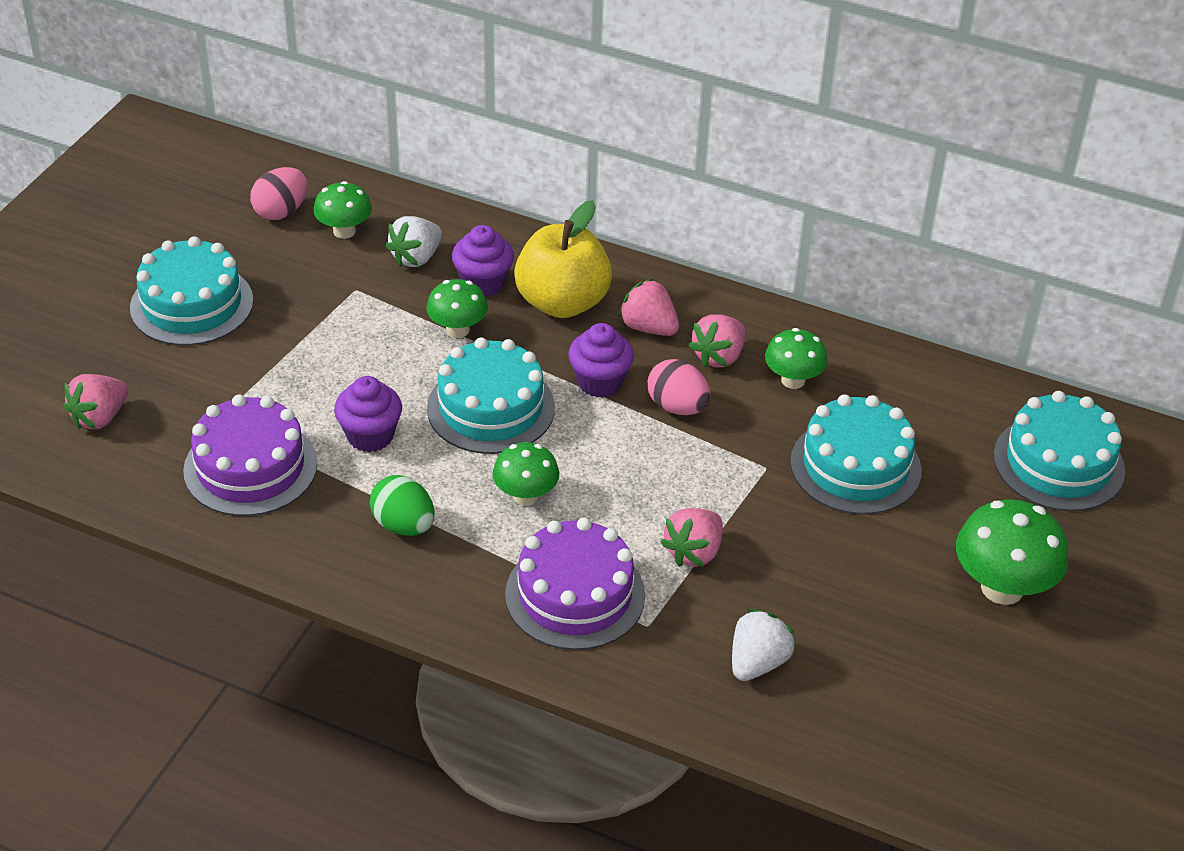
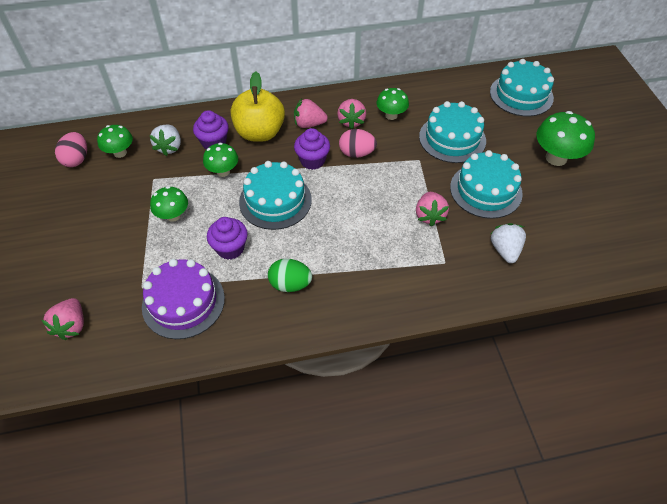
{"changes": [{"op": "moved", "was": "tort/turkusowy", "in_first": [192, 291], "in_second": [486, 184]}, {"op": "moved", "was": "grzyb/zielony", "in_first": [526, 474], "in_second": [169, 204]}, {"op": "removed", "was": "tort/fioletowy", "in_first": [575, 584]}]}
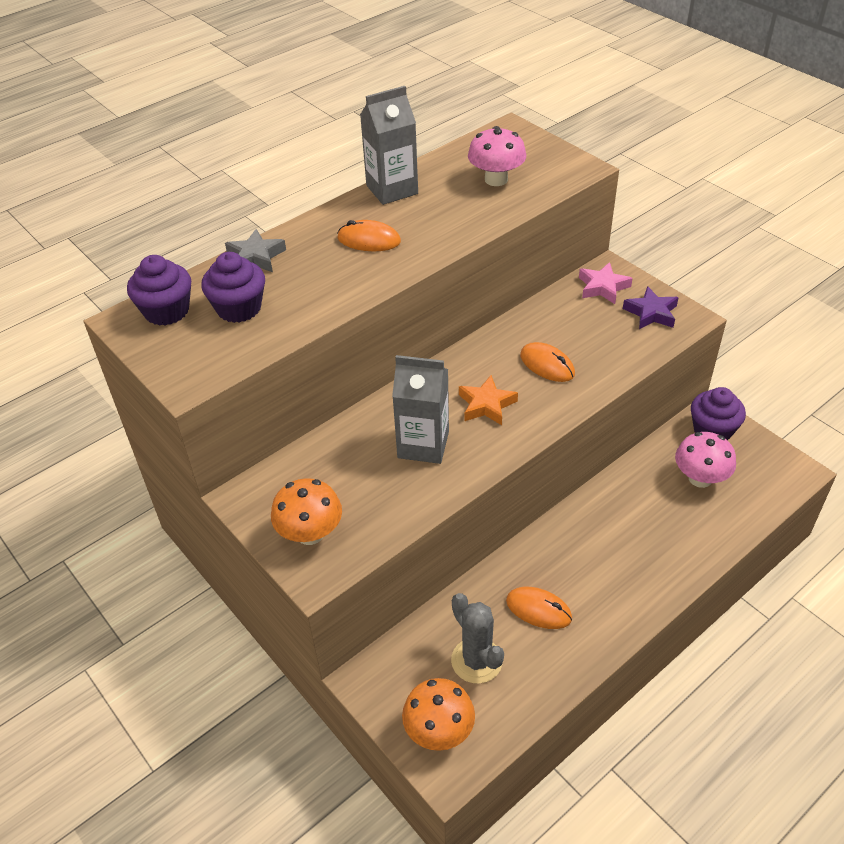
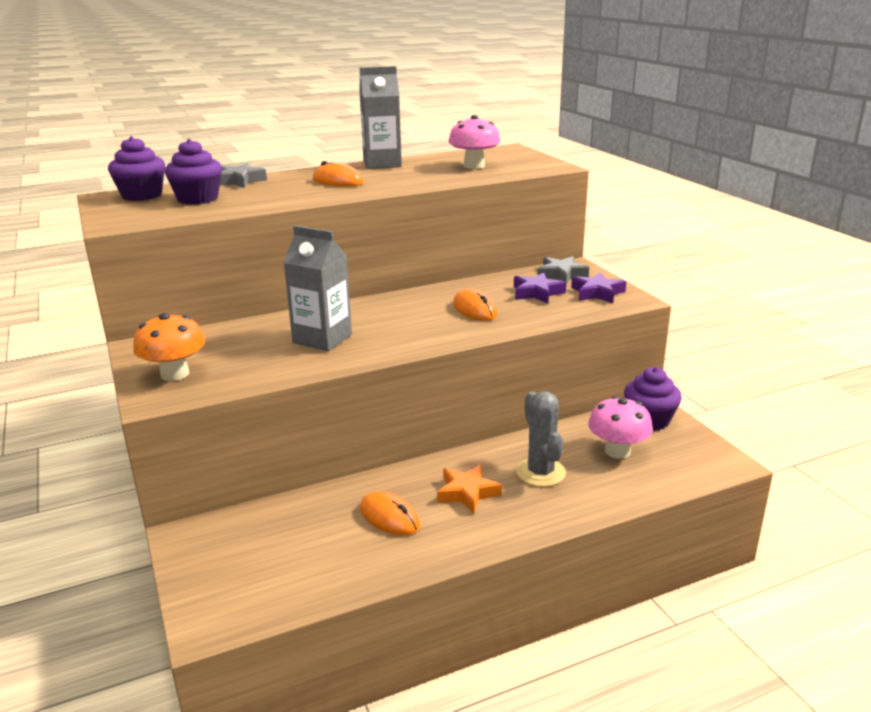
{"changes": [{"op": "removed", "was": "grzyb/pomarańczowy", "in_first": [438, 714]}, {"op": "moved", "was": "kaktus/szary", "in_first": [477, 638], "in_second": [541, 439]}, {"op": "moved", "was": "gwiazda/pomarańczowy", "in_first": [488, 400], "in_second": [469, 488]}, {"op": "recoloured", "was": "gwiazda/różowy", "now": "gwiazda/szary", "in_first": [606, 283], "in_second": [563, 270]}, {"op": "added", "now": "gwiazda/fioletowy", "in_second": [540, 287]}]}
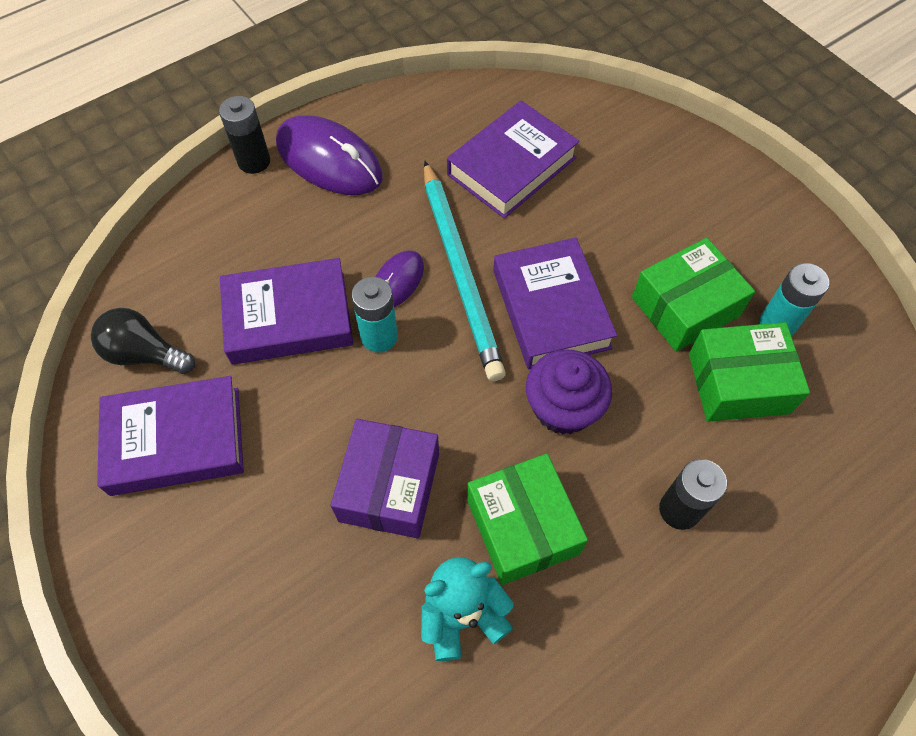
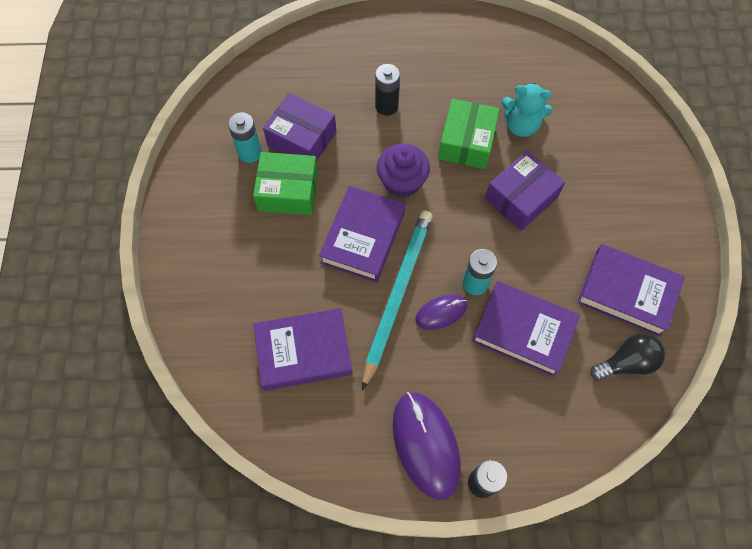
{"changes": [{"op": "turned", "was": "żarówka/czarny", "in_first": [143, 341], "in_second": [627, 357], "clockwise": -75}, {"op": "recoloured", "was": "pudełko/zielony", "now": "pudełko/fioletowy", "in_first": [749, 372], "in_second": [299, 127]}]}
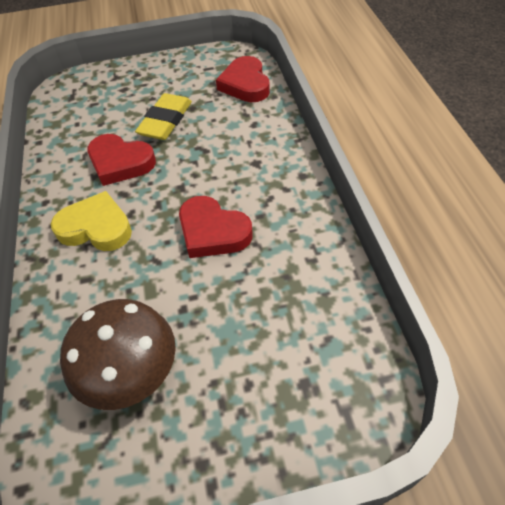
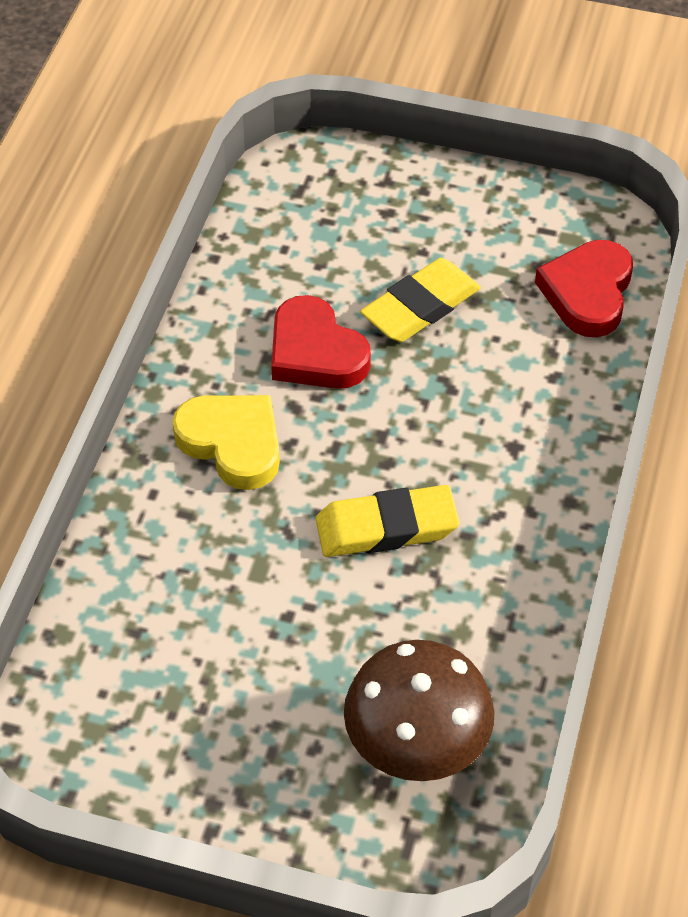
{"changes": [{"op": "moved", "was": "grzyb/brązowy", "in_first": [118, 354], "in_second": [419, 710]}, {"op": "replaced", "was": "serce/czerwony", "now": "gumka do mazania/żółty", "in_first": [216, 227], "in_second": [387, 521]}]}
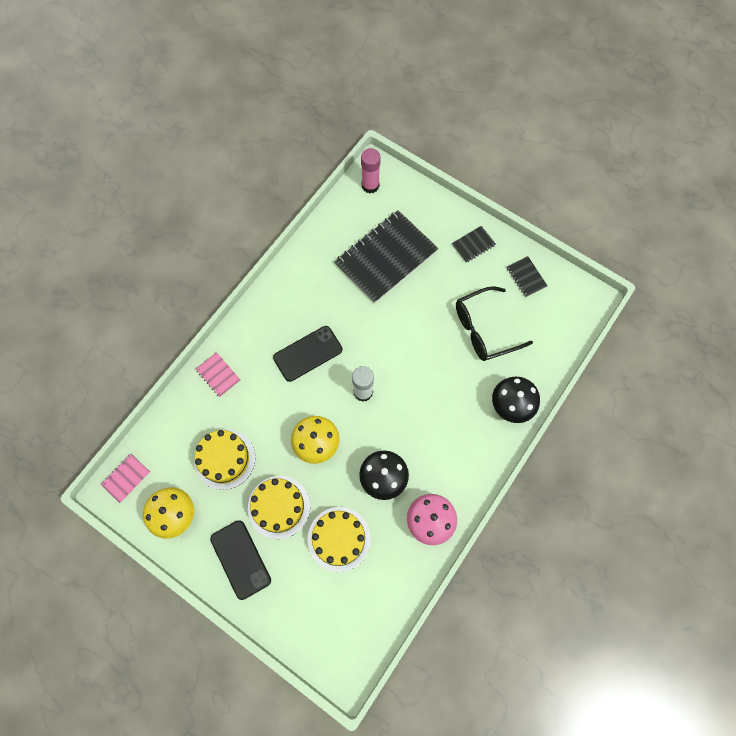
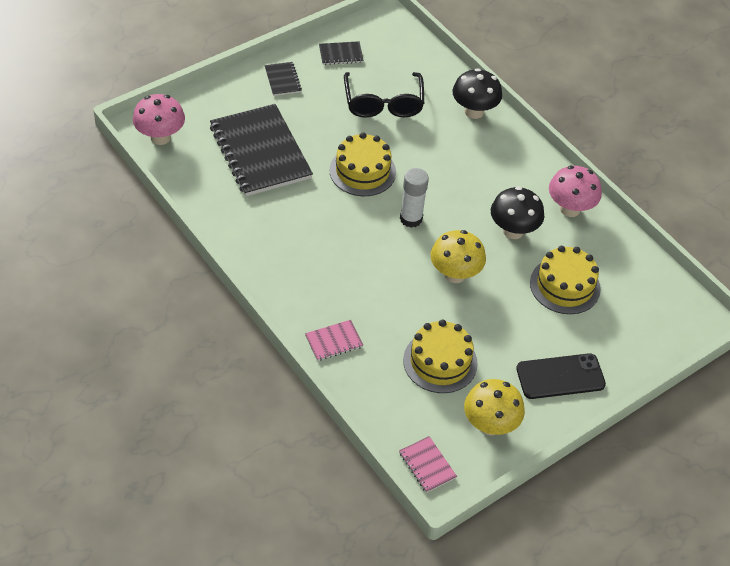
{"changes": [{"op": "moved", "was": "tort/żółty", "in_first": [279, 507], "in_second": [362, 164]}, {"op": "removed", "was": "telefon/czarny", "in_first": [307, 354]}, {"op": "replaced", "was": "klej w sztyfcie/różowy", "now": "grzyb/różowy", "in_first": [371, 170], "in_second": [159, 119]}]}
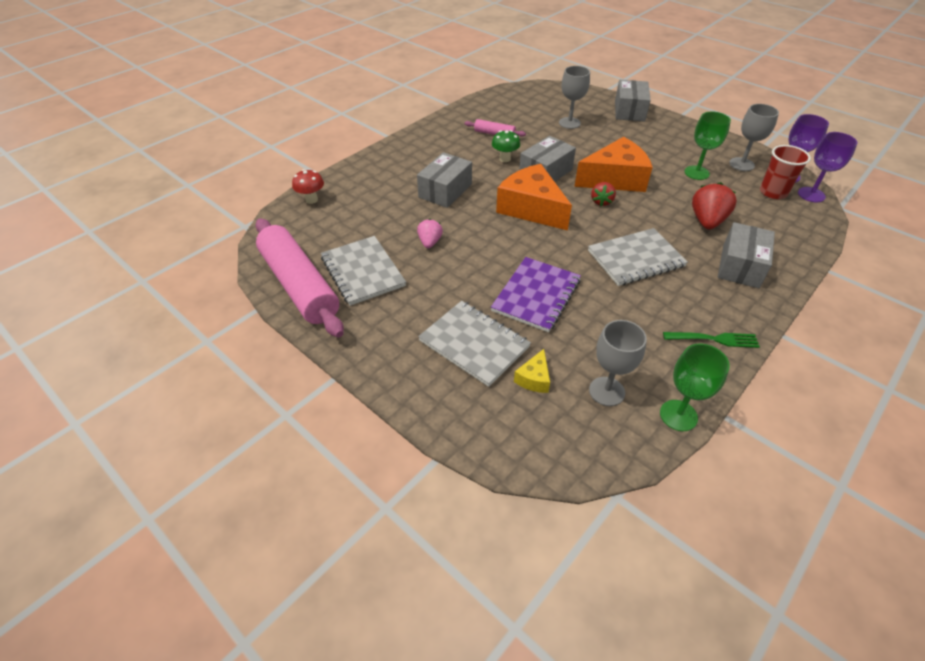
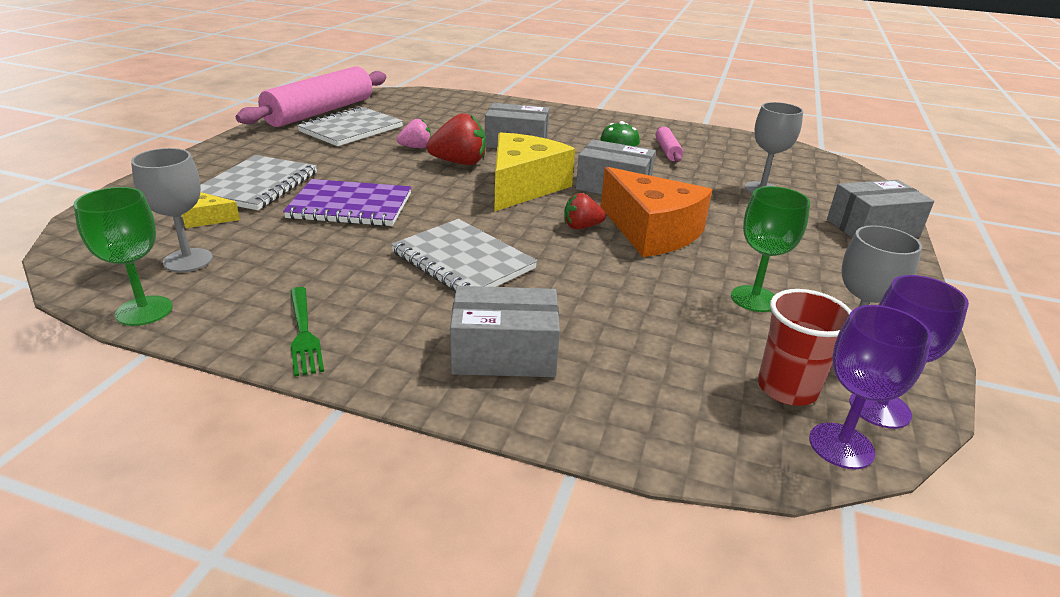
{"changes": [{"op": "removed", "was": "grzyb/czerwony", "in_first": [308, 186]}, {"op": "recoloured", "was": "ser/pomarańczowy", "now": "ser/żółty", "in_first": [534, 197], "in_second": [534, 172]}, {"op": "moved", "was": "truskawka/czerwony", "in_first": [714, 205], "in_second": [456, 139]}]}
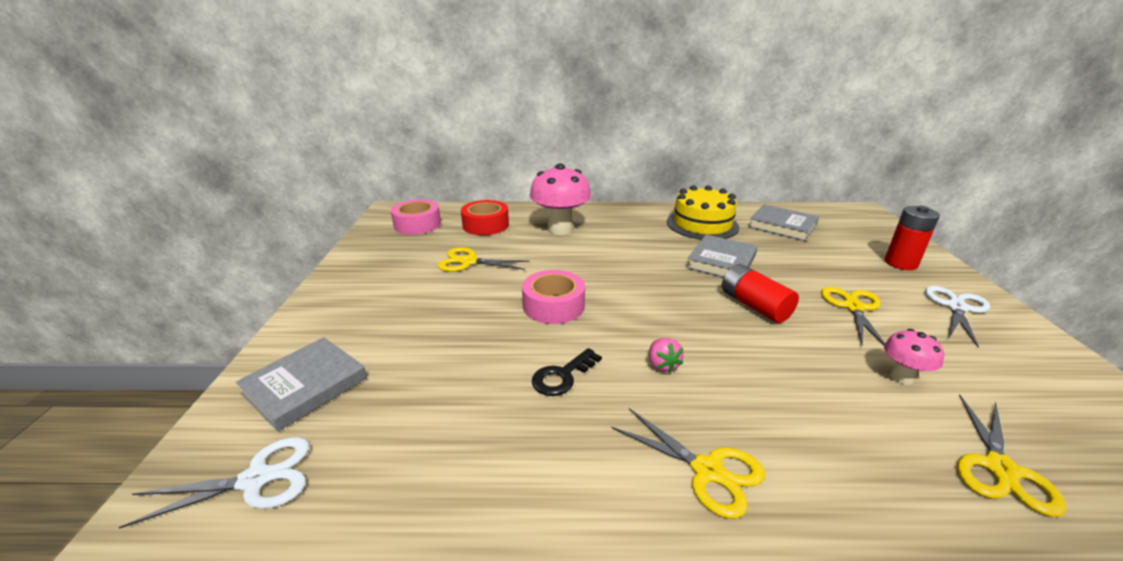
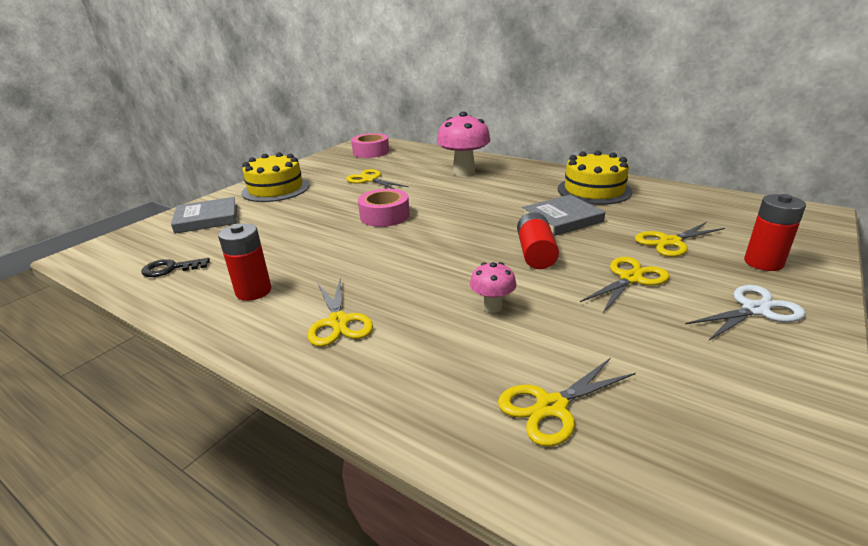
{"changes": [{"op": "removed", "was": "nożyczki/biały", "in_first": [214, 483]}, {"op": "removed", "was": "taśma klejąca/czerwony", "in_first": [485, 217]}, {"op": "moved", "was": "klucz/czarny", "in_first": [567, 372], "in_second": [175, 267]}, {"op": "removed", "was": "truskawka/różowy", "in_first": [666, 355]}, {"op": "removed", "was": "książka/szary", "in_first": [783, 222]}, {"op": "moved", "was": "grzyb/różowy", "in_first": [914, 357], "in_second": [493, 287]}, {"op": "added", "now": "bateria/czerwony", "in_second": [244, 262]}, {"op": "added", "now": "tort/żółty", "in_second": [275, 177]}, {"op": "added", "now": "nożyczki/żółty", "in_second": [680, 239]}]}
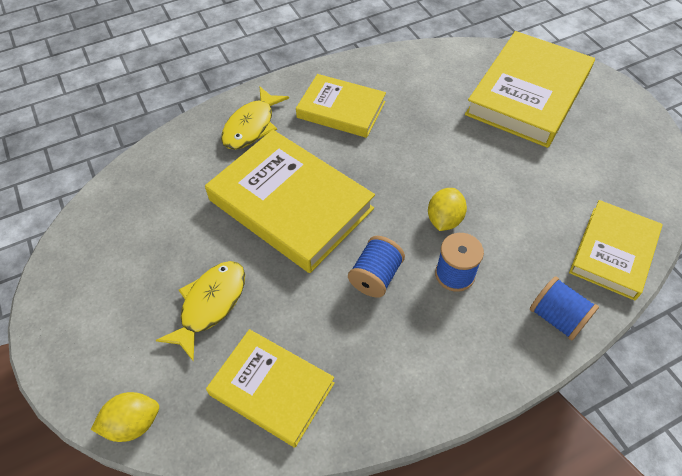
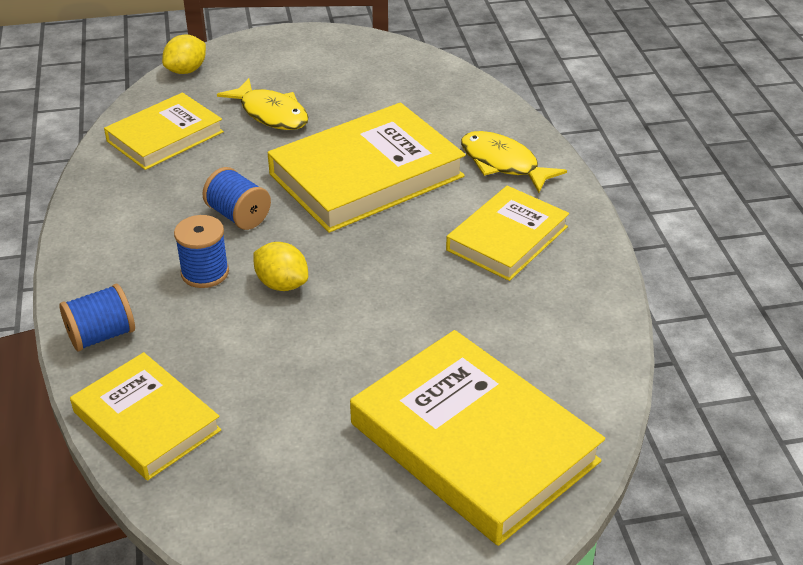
{"changes": [{"op": "turned", "was": "cytryna/żółty", "in_first": [125, 417], "in_second": [184, 54], "clockwise": 45}]}
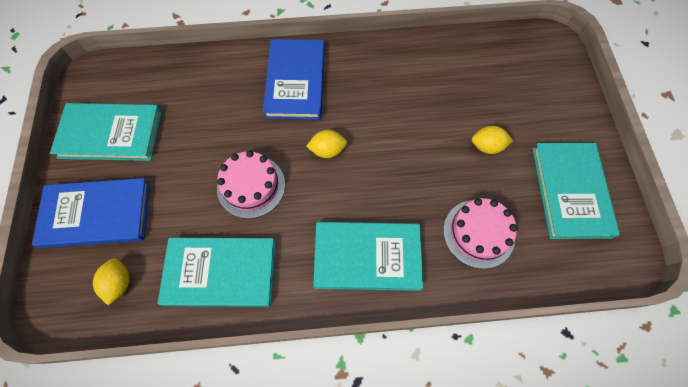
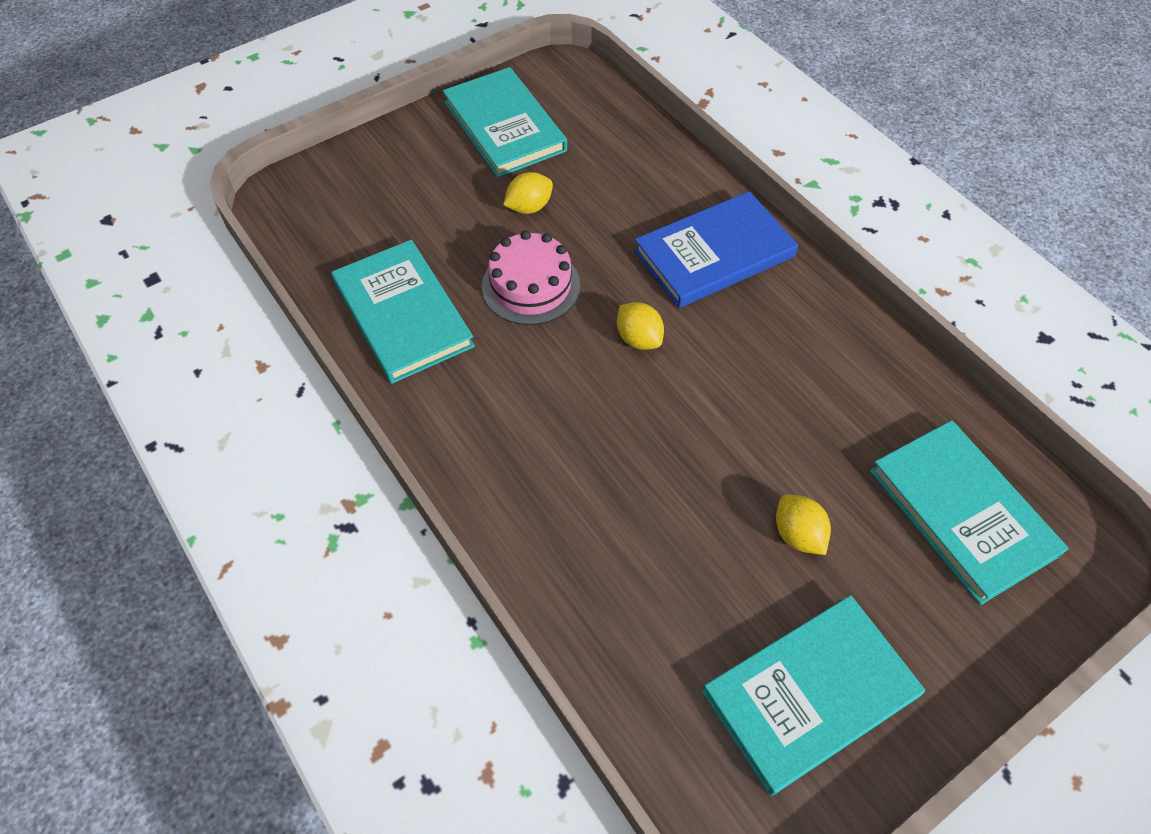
{"changes": [{"op": "removed", "was": "książka/niebieski", "in_first": [91, 213]}, {"op": "moved", "was": "cytryna/żółty", "in_first": [111, 281], "in_second": [528, 193]}, {"op": "moved", "was": "książka/turkusowy", "in_first": [368, 256], "in_second": [969, 512]}, {"op": "removed", "was": "tort/różowy", "in_first": [480, 233]}]}
